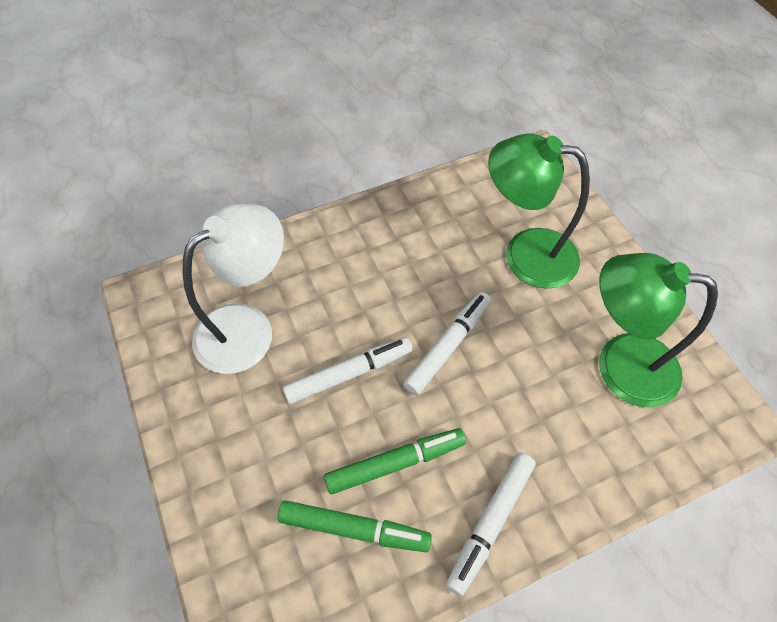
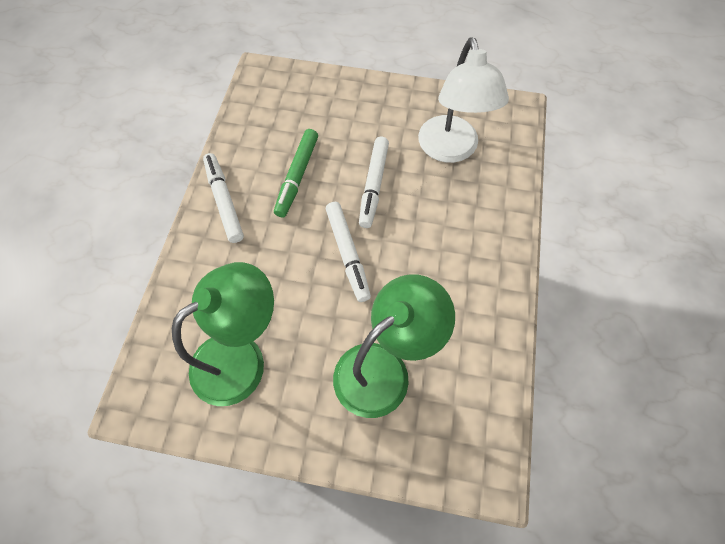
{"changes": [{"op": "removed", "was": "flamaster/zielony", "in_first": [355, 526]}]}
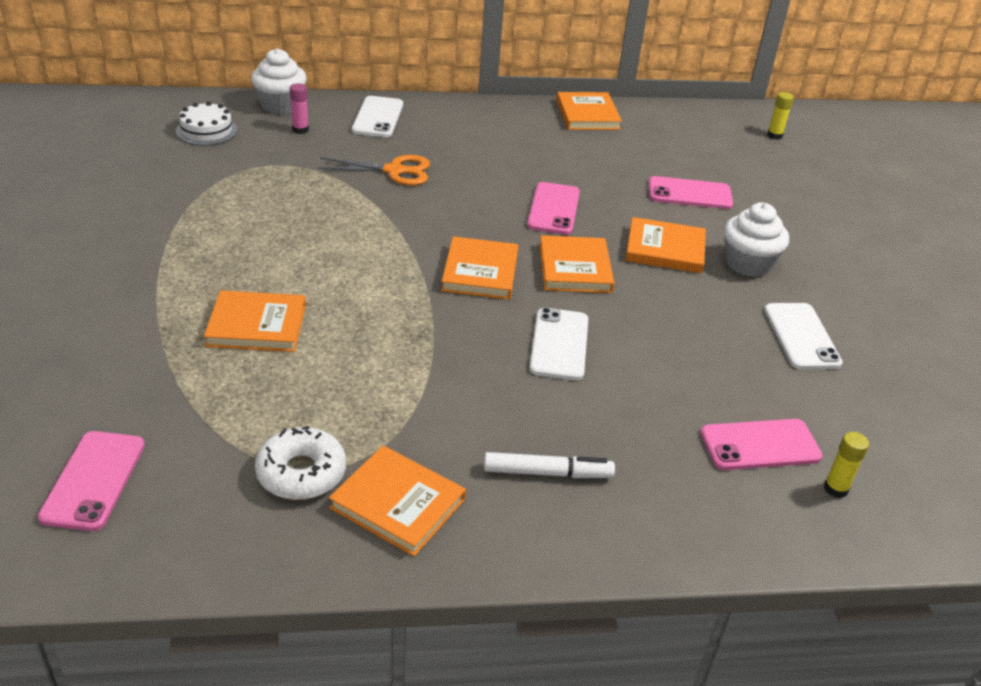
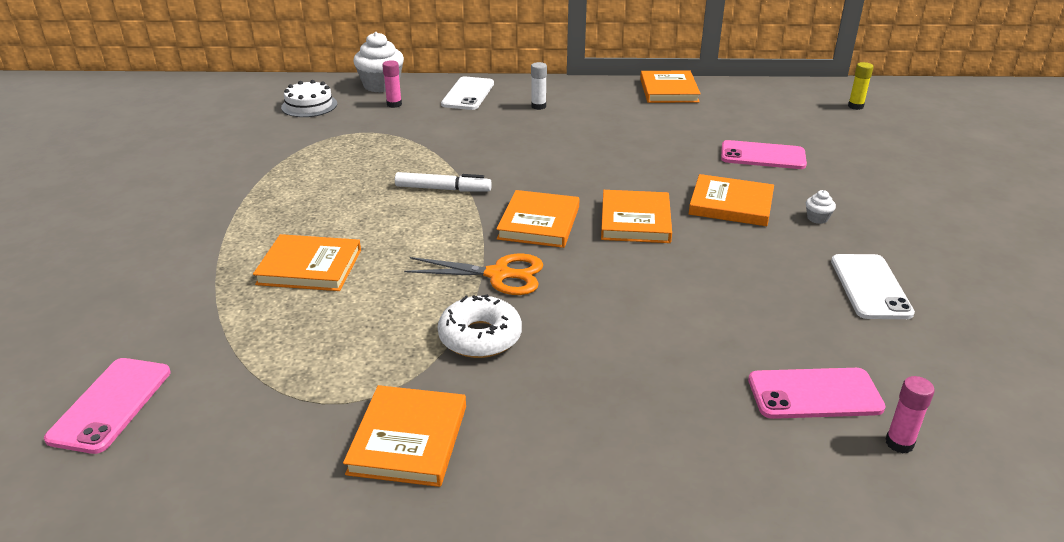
{"changes": [{"op": "moved", "was": "donut/biały", "in_first": [300, 463], "in_second": [480, 326]}, {"op": "moved", "was": "nożyczki/pomarańczowy", "in_first": [373, 170], "in_second": [473, 274]}, {"op": "turned", "was": "książka/pomarańczowy", "in_first": [397, 501], "in_second": [404, 436], "clockwise": 60}, {"op": "moved", "was": "flamaster/biały", "in_first": [549, 465], "in_second": [443, 182]}, {"op": "removed", "was": "telefon/różowy", "in_first": [553, 208]}, {"op": "removed", "was": "telefon/biały", "in_first": [558, 343]}, {"op": "resized", "was": "muffinka/biały", "in_first": [756, 239], "in_second": [821, 207], "ratio": 0.44}, {"op": "recoloured", "was": "klej w sztyfcie/żółty", "now": "klej w sztyfcie/różowy", "in_first": [846, 465], "in_second": [910, 414]}, {"op": "added", "now": "klej w sztyfcie/biały", "in_second": [539, 86]}]}
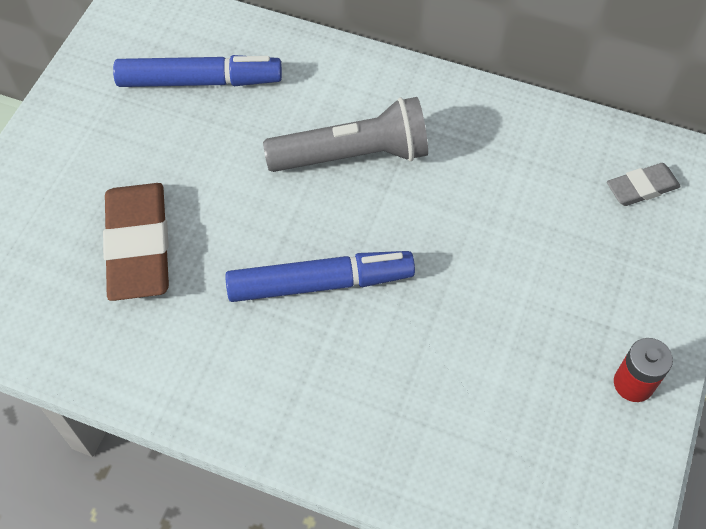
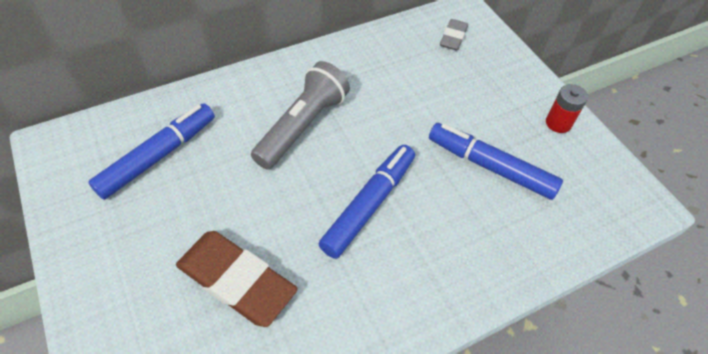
{"changes": [{"op": "added", "now": "flamaster/niebieski", "in_second": [496, 161]}]}
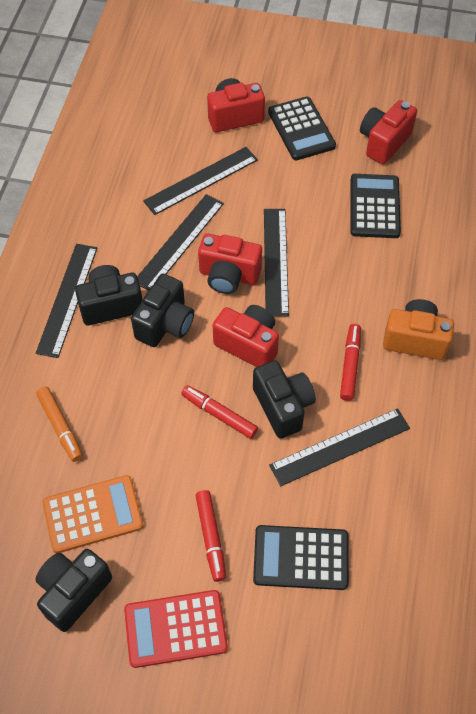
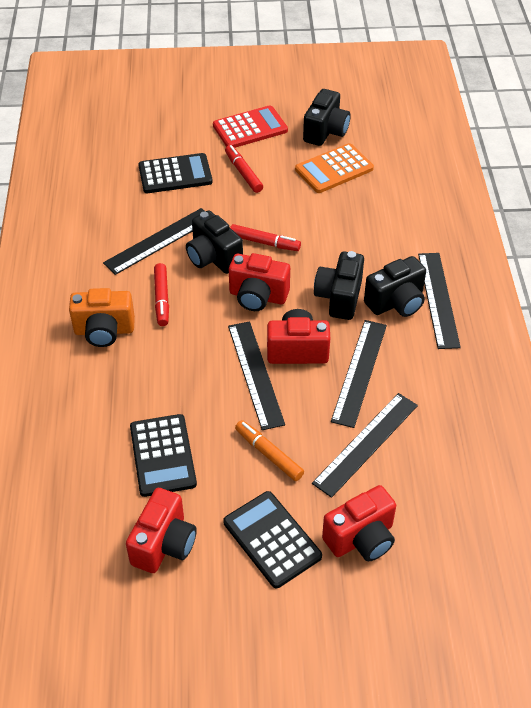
{"changes": [{"op": "moved", "was": "flamaster/pomarańczowy", "in_first": [59, 424], "in_second": [269, 450]}]}
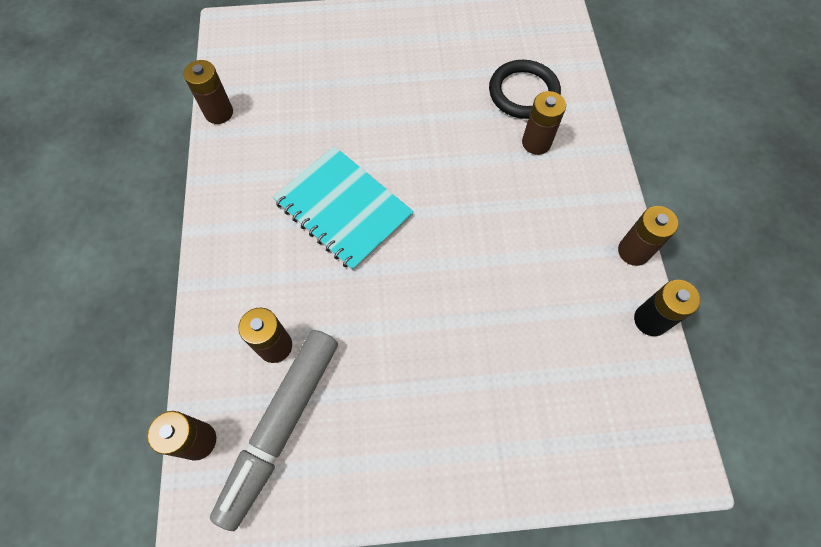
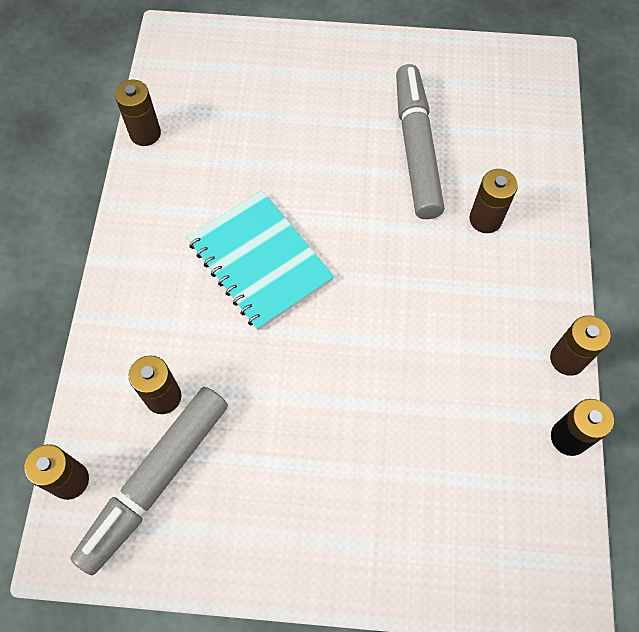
{"changes": [{"op": "removed", "was": "pierścień/czarny", "in_first": [525, 89]}, {"op": "added", "now": "flamaster/szary", "in_second": [420, 141]}]}
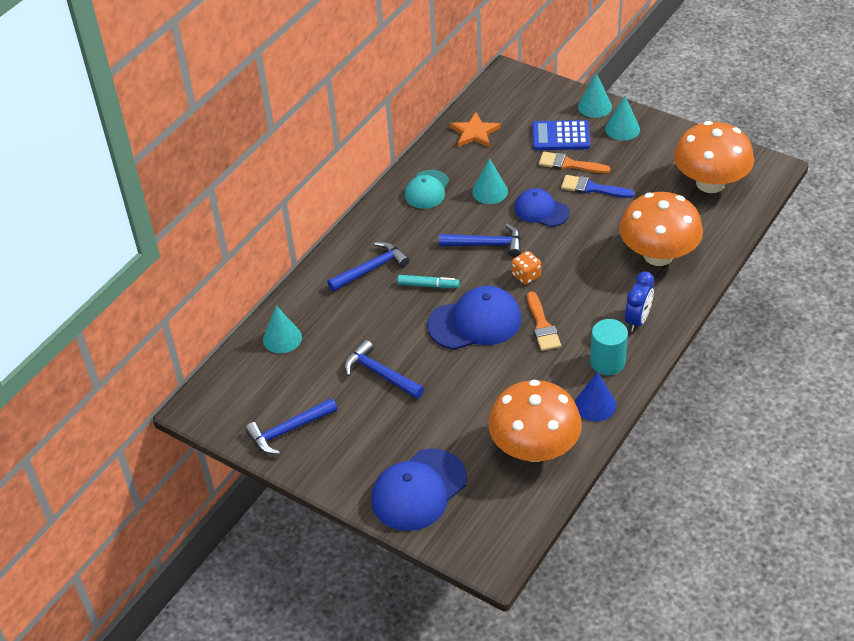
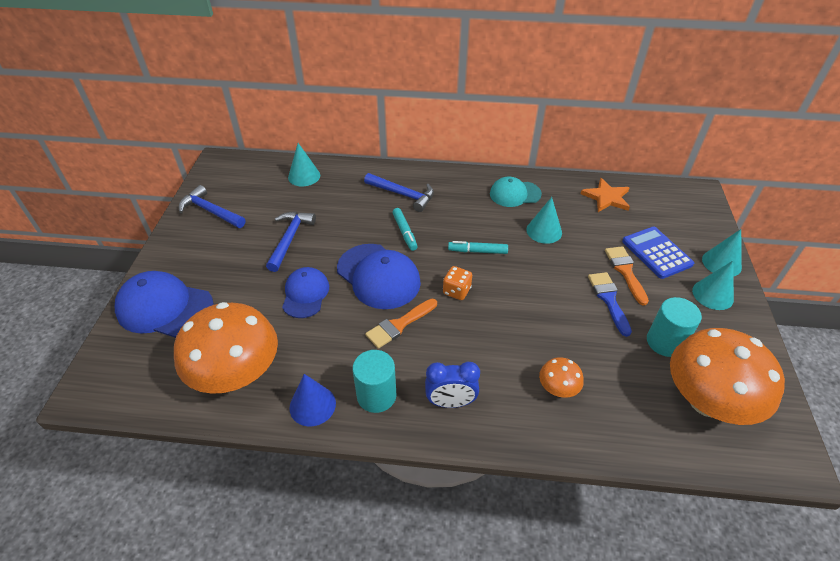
{"changes": [{"op": "replaced", "was": "młotek/niebieski", "now": "flamaster/turkusowy", "in_first": [480, 240], "in_second": [478, 247]}, {"op": "moved", "was": "czapka/niebieski", "in_first": [542, 207], "in_second": [305, 292]}, {"op": "resized", "was": "grzyb/pomarańczowy", "in_first": [661, 229], "in_second": [561, 377], "ratio": 0.44}, {"op": "added", "now": "walec/turkusowy", "in_second": [674, 327]}]}
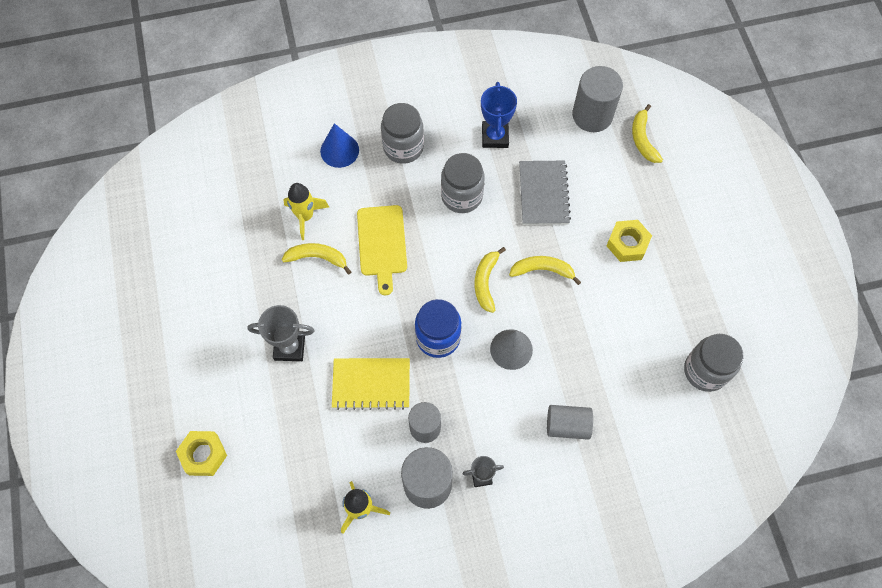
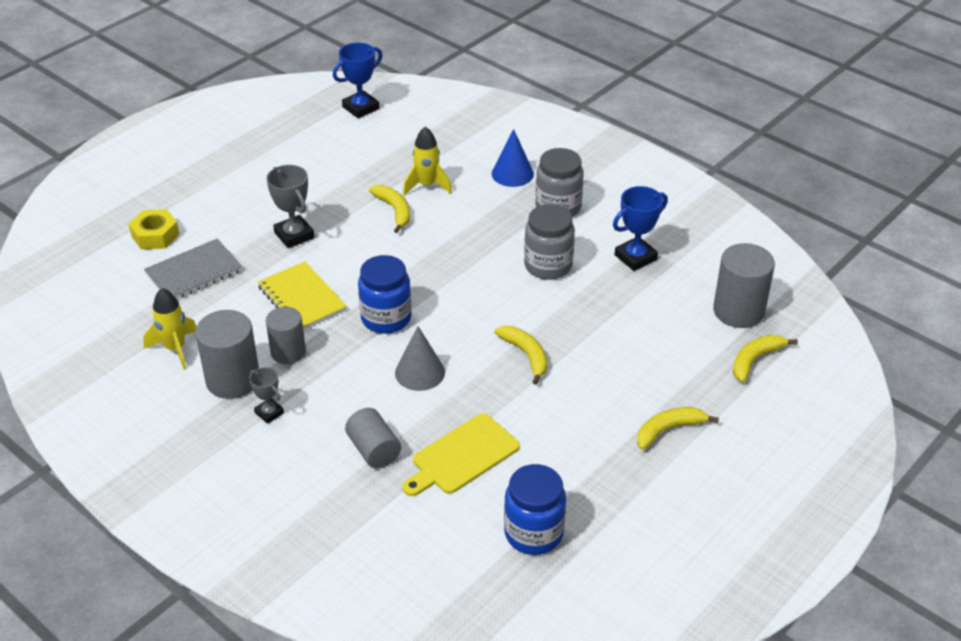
{"changes": [{"op": "moved", "was": "deska do krojenia/żółty", "in_first": [382, 250], "in_second": [461, 454]}, {"op": "moved", "was": "banan/żółty", "in_first": [490, 280], "in_second": [678, 428]}, {"op": "moved", "was": "zeszyt/szary", "in_first": [545, 193], "in_second": [193, 269]}, {"op": "removed", "was": "nakrętka/żółty", "in_first": [629, 241]}, {"op": "recoloured", "was": "słoik/szary", "now": "słoik/niebieski", "in_first": [714, 363], "in_second": [535, 509]}, {"op": "added", "now": "puchar/niebieski", "in_second": [357, 80]}]}
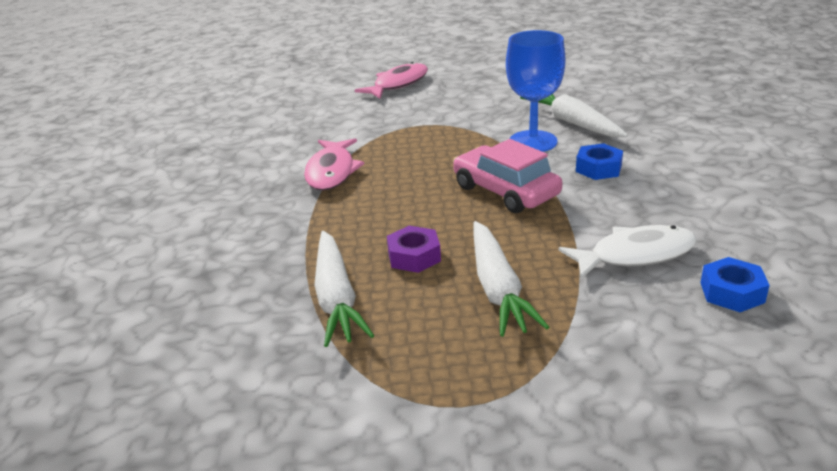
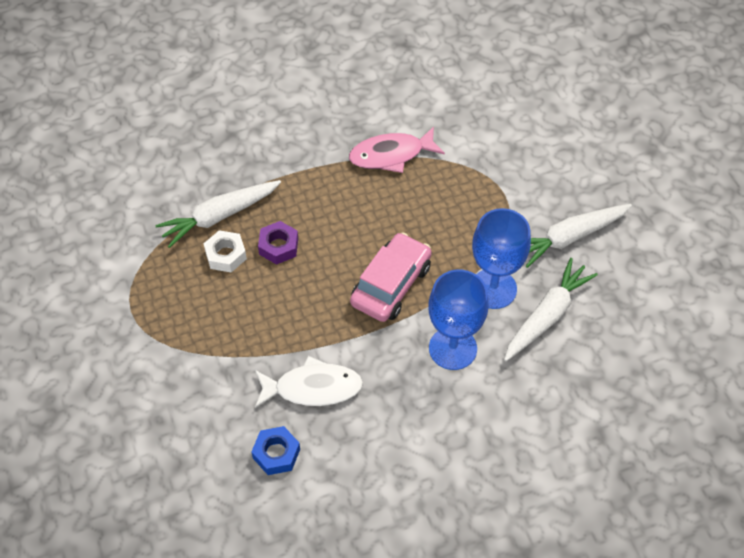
{"changes": [{"op": "removed", "was": "ryba/różowy", "in_first": [391, 80]}, {"op": "moved", "was": "marchewka/biały", "in_first": [511, 279], "in_second": [579, 236]}, {"op": "turned", "was": "ryba/biały", "in_first": [627, 252], "in_second": [309, 382], "clockwise": -60}, {"op": "replaced", "was": "nakrętka/niebieski", "now": "kielich/niebieski", "in_first": [599, 161], "in_second": [458, 320]}, {"op": "added", "now": "nakrętka/biały", "in_second": [225, 251]}]}
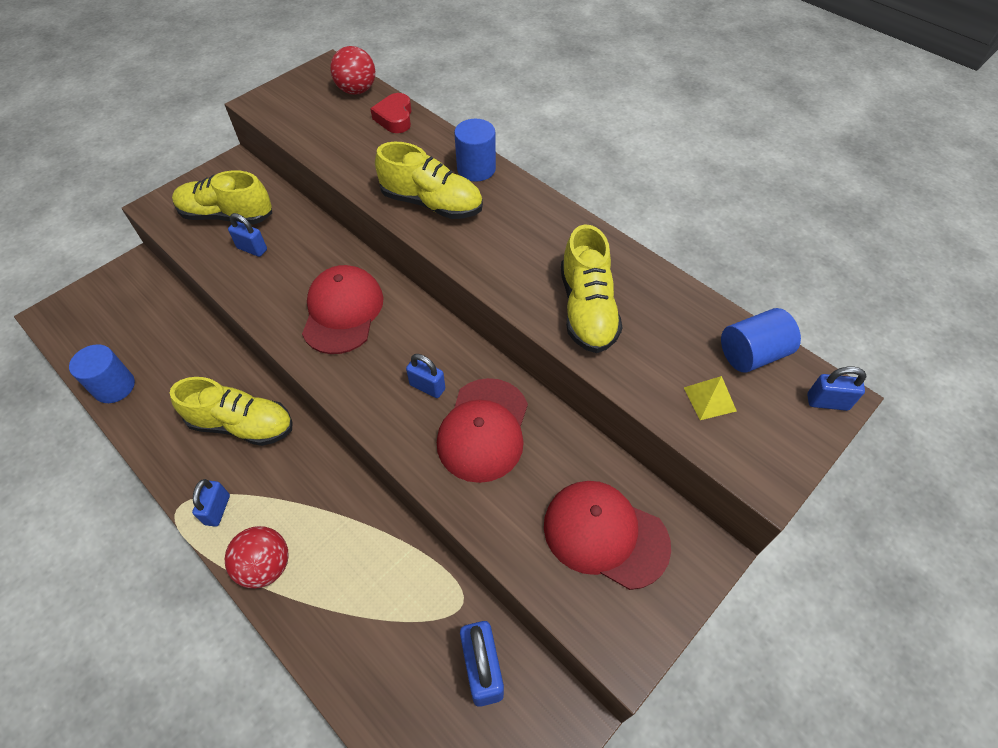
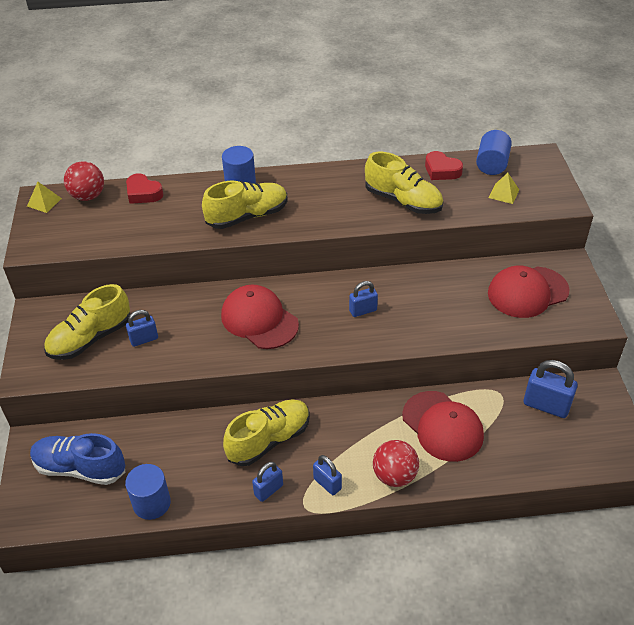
{"changes": [{"op": "moved", "was": "czapka/czerwony", "in_first": [482, 430], "in_second": [443, 426]}, {"op": "moved", "was": "kłódka/niebieski", "in_first": [837, 389], "in_second": [267, 482]}, {"op": "added", "now": "piramida/żółty", "in_second": [44, 197]}, {"op": "added", "now": "but/niebieski", "in_second": [77, 459]}, {"op": "added", "now": "serce/czerwony", "in_second": [444, 165]}]}
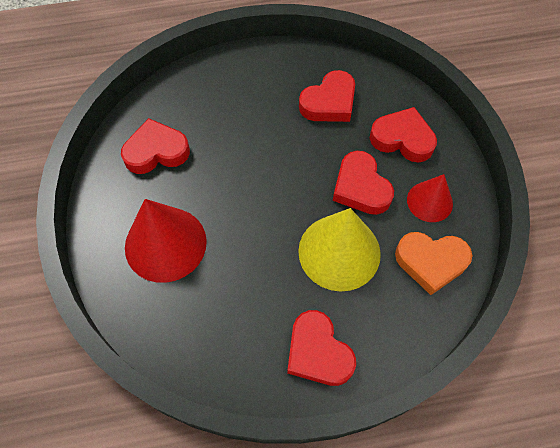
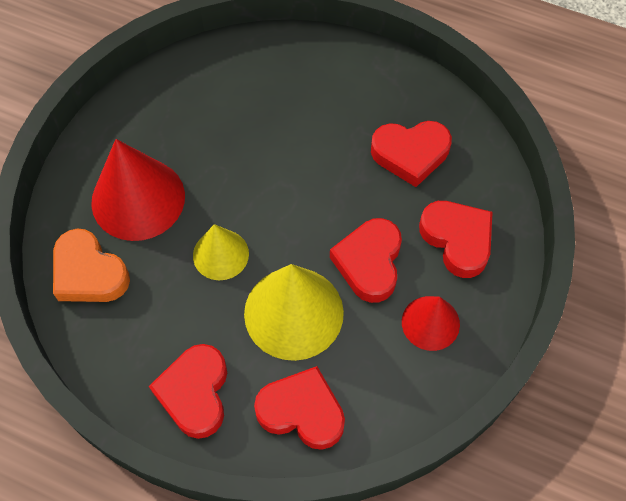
{"changes": [{"op": "moved", "was": "serce/czerwony", "in_first": [155, 146], "in_second": [299, 408]}, {"op": "moved", "was": "serce/pomarańczowy", "in_first": [433, 263], "in_second": [91, 265]}, {"op": "added", "now": "stożek/żółty", "in_second": [221, 252]}]}
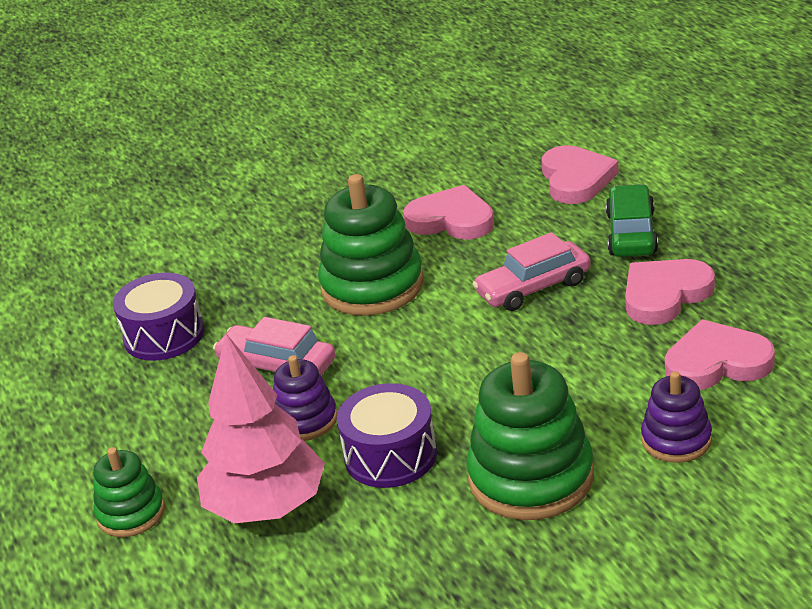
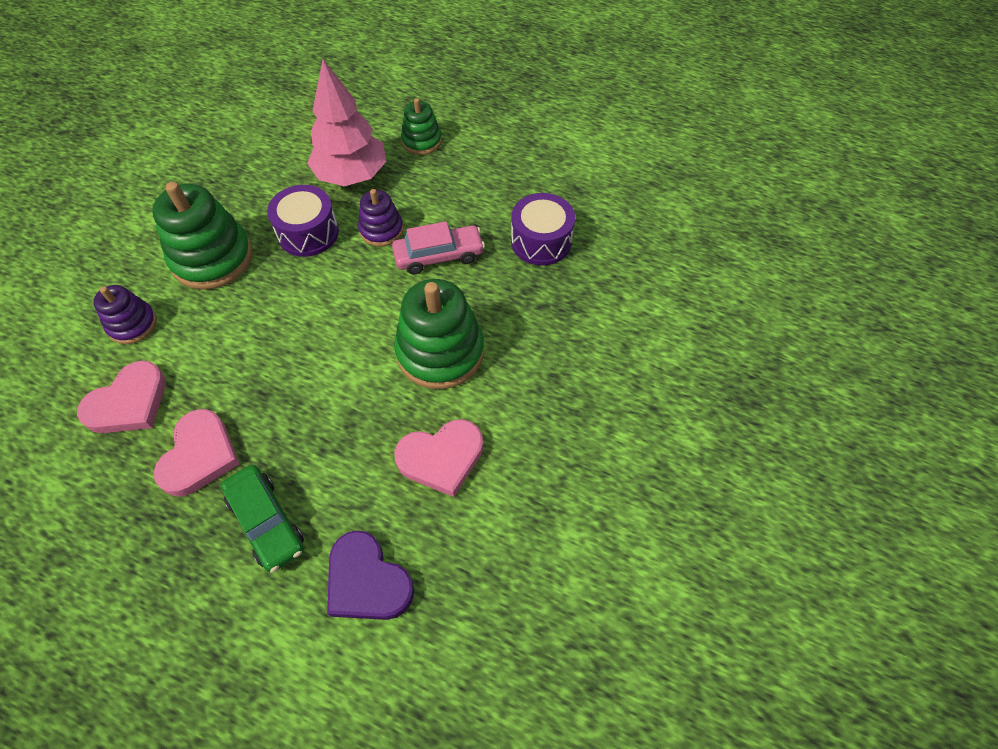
{"changes": [{"op": "removed", "was": "samochód/różowy", "in_first": [531, 271]}, {"op": "recoloured", "was": "serce/różowy", "now": "serce/fioletowy", "in_first": [580, 174], "in_second": [370, 575]}]}
